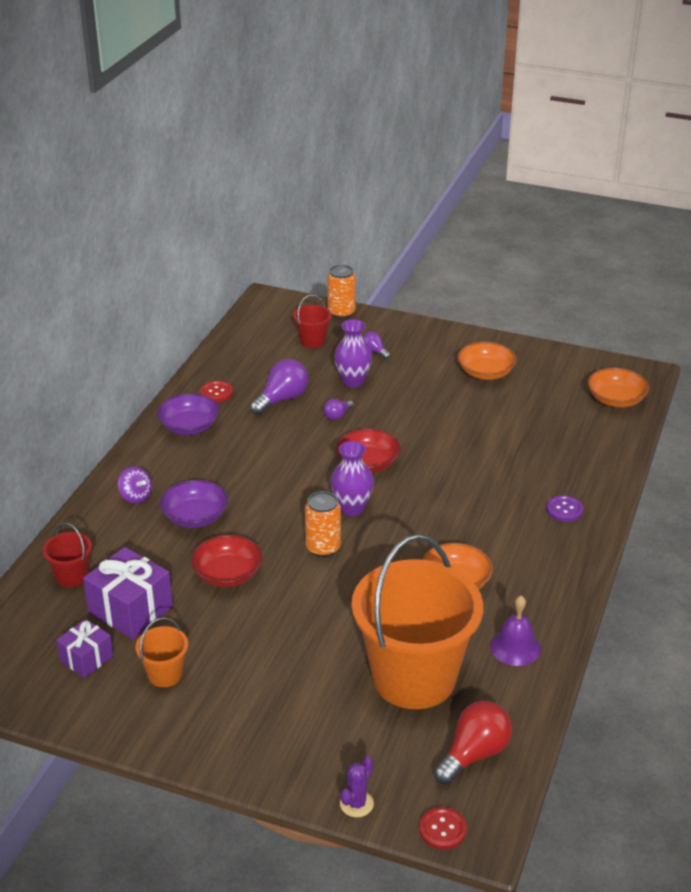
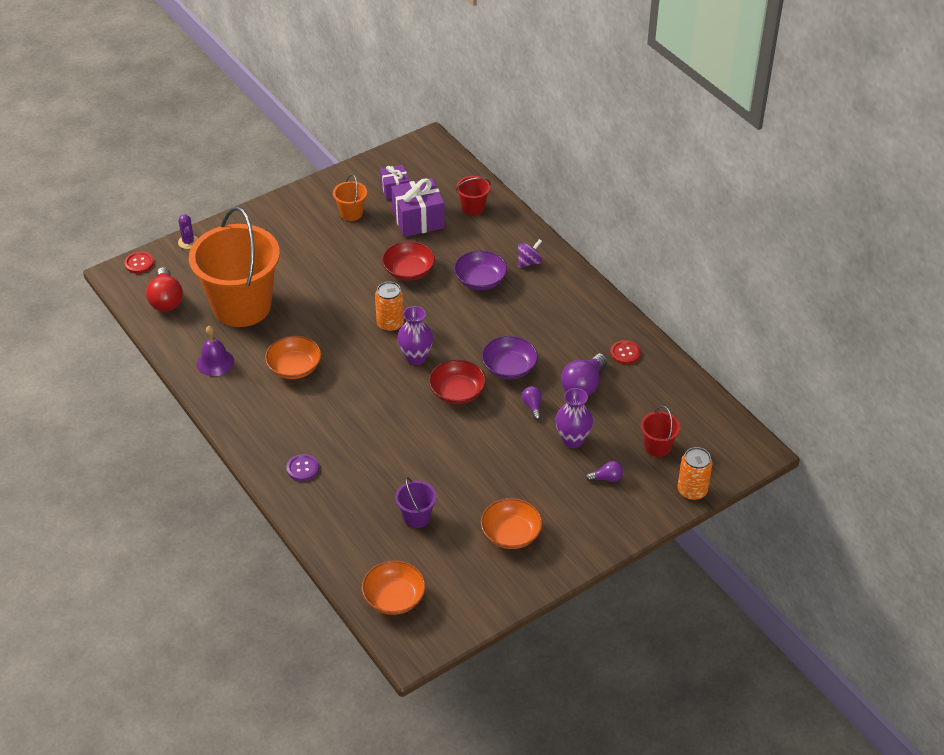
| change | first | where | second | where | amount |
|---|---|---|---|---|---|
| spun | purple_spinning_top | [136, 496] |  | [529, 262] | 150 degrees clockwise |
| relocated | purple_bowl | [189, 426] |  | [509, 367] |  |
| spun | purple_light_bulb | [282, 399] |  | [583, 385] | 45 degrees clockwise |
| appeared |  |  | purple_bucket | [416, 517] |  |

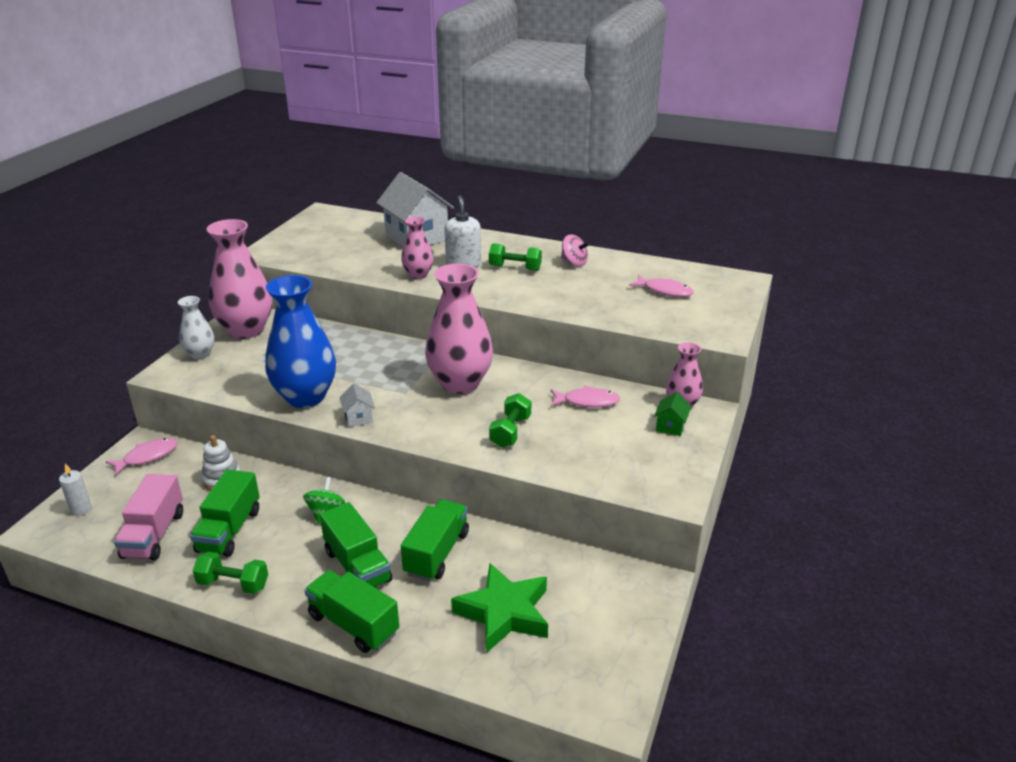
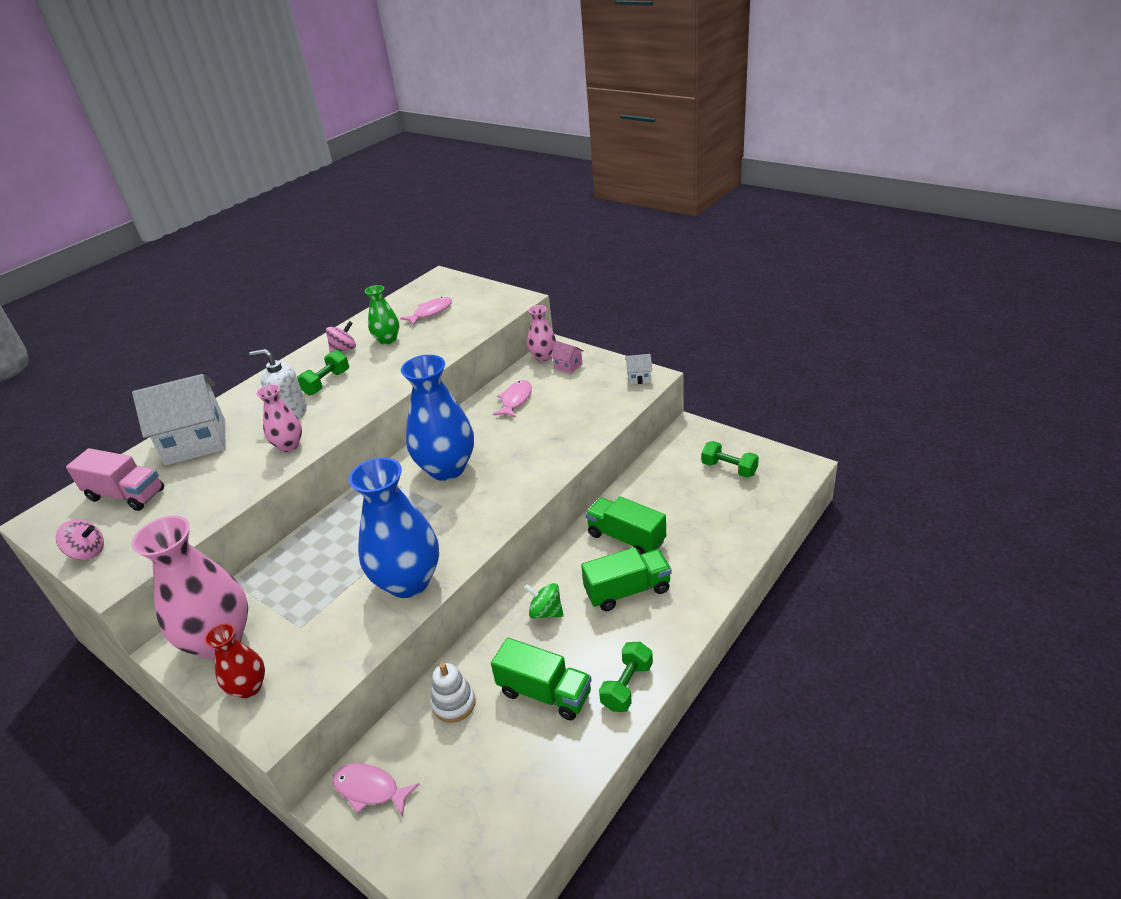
| change | first | where | second | where | amount |
|---|---|---|---|---|---|
| missing | white_candle | [81, 509] |  |  |  |
| spun | pink_fish | [147, 457] |  | [370, 789] | 45 degrees counterclockwise |
| relocated | pink_truck | [154, 535] |  | [126, 495] |  |
| colour | white_vase | [200, 354] | red_vase | [249, 687] |  |
| missing | green_truck | [353, 624] |  |  |  |
| relocated | white_house | [358, 417] |  | [639, 378] |  |
| colour | pink_vase | [460, 383] | blue_vase | [447, 468] |  |
| missing | green_star | [504, 613] |  |  |  |
| relocated | green_dumbbell | [510, 432] |  | [729, 469] |  |
| colour | green_house | [671, 426] | pink_house | [568, 366] |  |
| appeared |  |  | pink_spinning_top | [88, 552] |  |
| appeared |  |  | green_vase | [387, 340] |  |

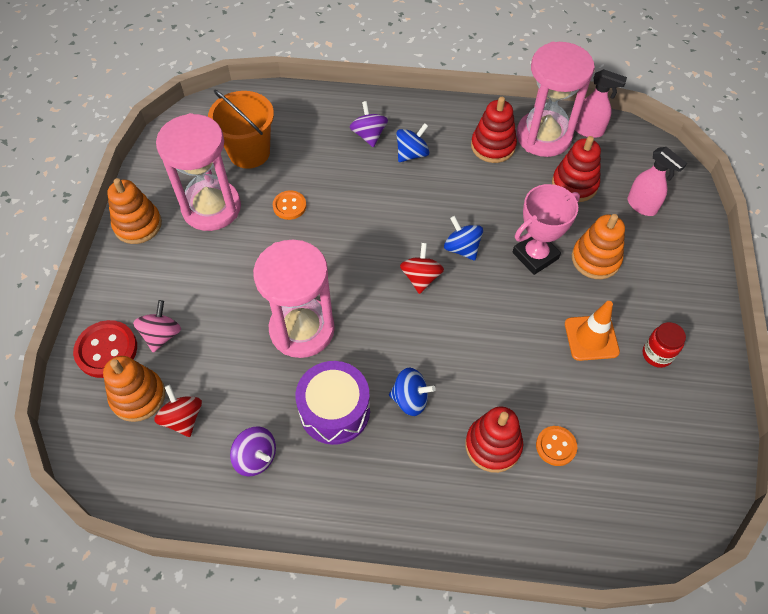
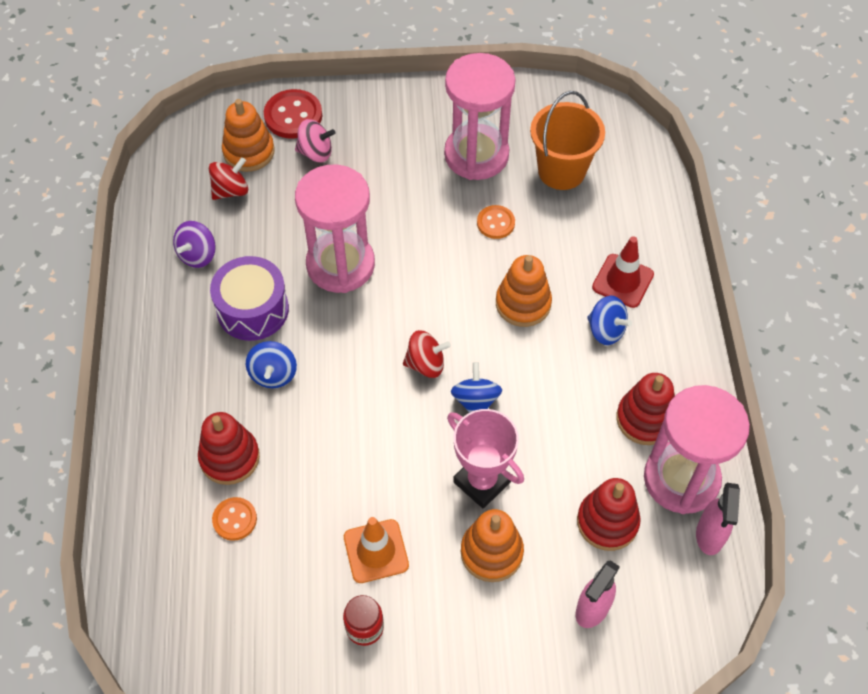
| change | first | where | second | where | amount |
|---|---|---|---|---|---|
| relocated | orange_stacking_toy | [138, 225] |  | [523, 303] |  |
| exchanged | purple_spinning_top | [369, 135] | red_traffic_cone | [622, 281] |  |
| spun | blue_spinning_top | [462, 248] |  | [475, 401] | 45 degrees counterclockwise |

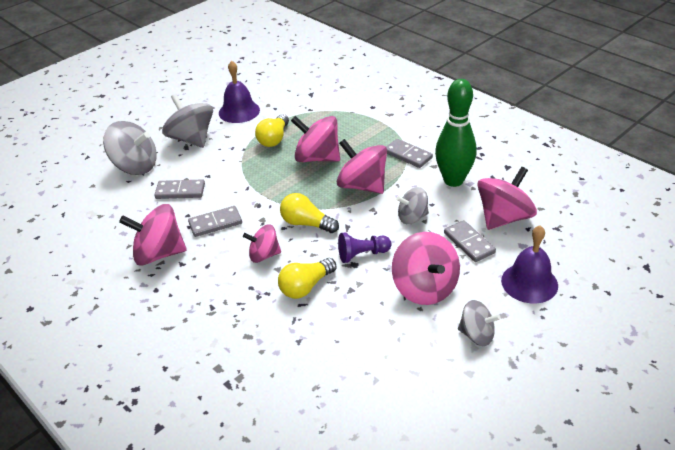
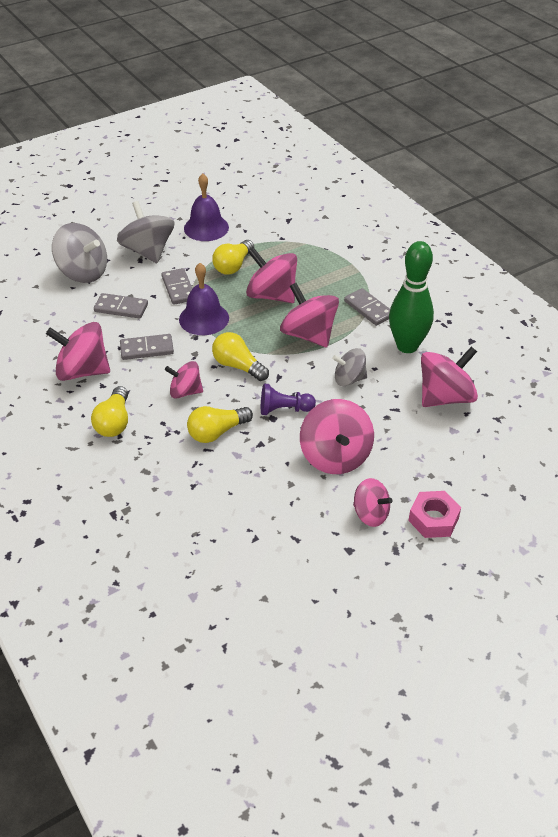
| change | first | where | second | where | amount |
|---|---|---|---|---|---|
| relocated | grey_domino | [469, 243] |  | [178, 288] |  |
| colour | grey_spinning_top | [476, 335] | pink_spinning_top | [370, 514] |  |
| relocated | purple_bell | [529, 282] |  | [204, 318] |  |
| appeared |  |  | yellow_light_bulb | [114, 422] |  |
| appeared |  |  | pink_nut | [433, 519] |  |

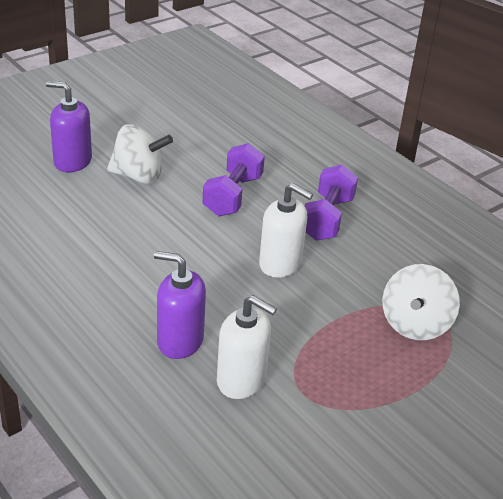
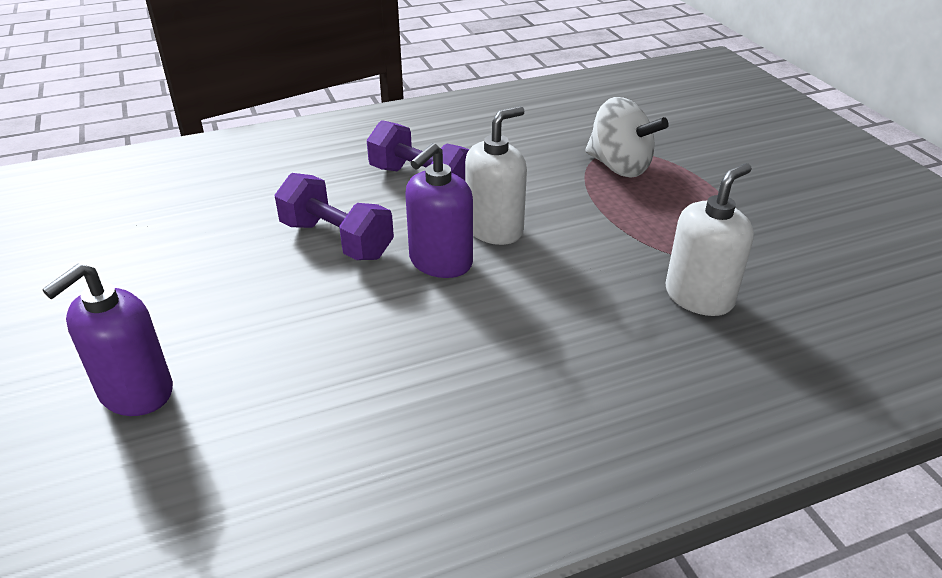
| change | first | where | second | where | amount |
|---|---|---|---|---|---|
| missing | white_spinning_top | [138, 176] |  |  |  |
| relocated | purple_soap_dispenser | [180, 341] |  | [440, 262] |  |

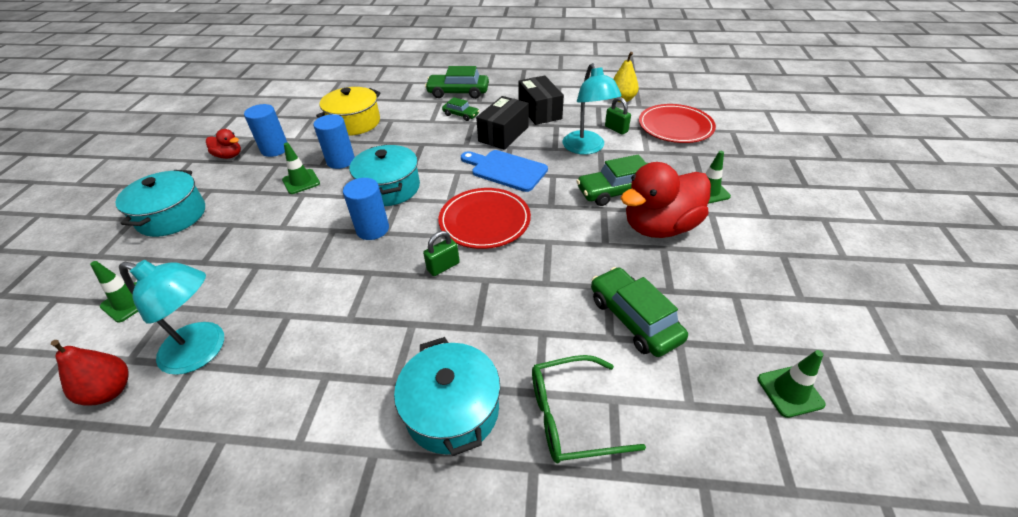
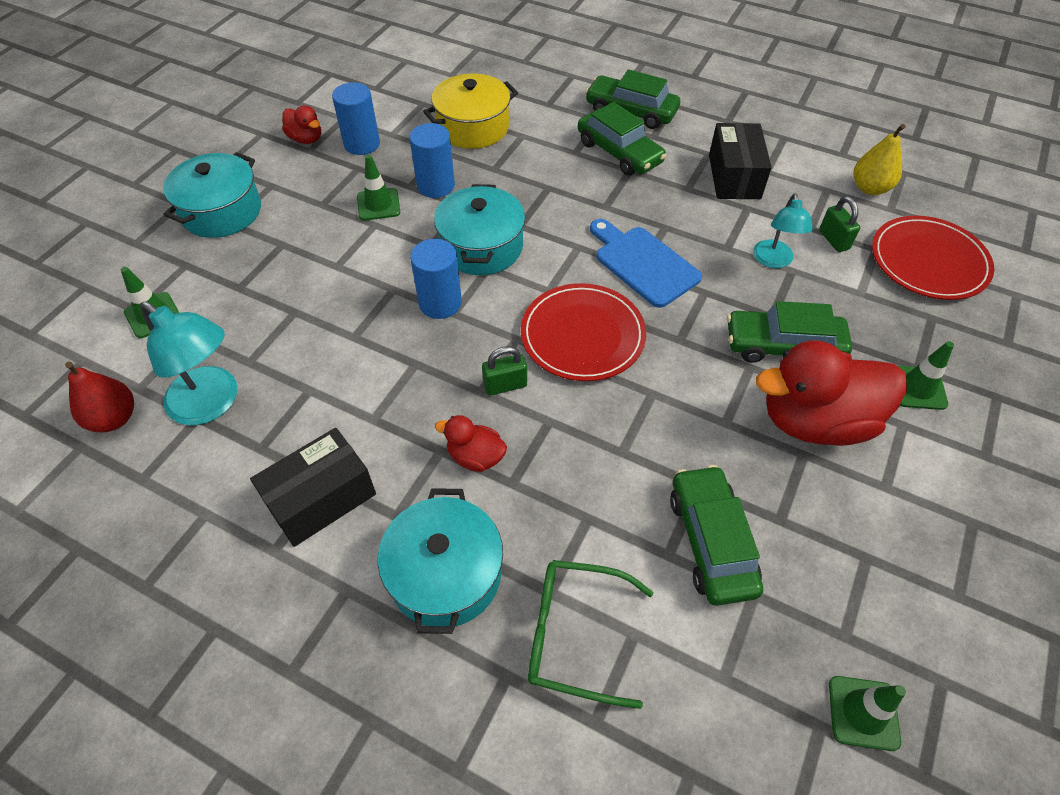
| change | first | where | second | where | amount |
|---|---|---|---|---|---|
| size | green_car | [461, 115] |  | [619, 152] | x1.77 |
| relocated | black_box | [503, 134] |  | [321, 499] |  |
| size | turquoise_lamp | [586, 148] |  | [773, 261] | x0.64 |
| appeared |  |  | red_duck | [475, 457] |  |

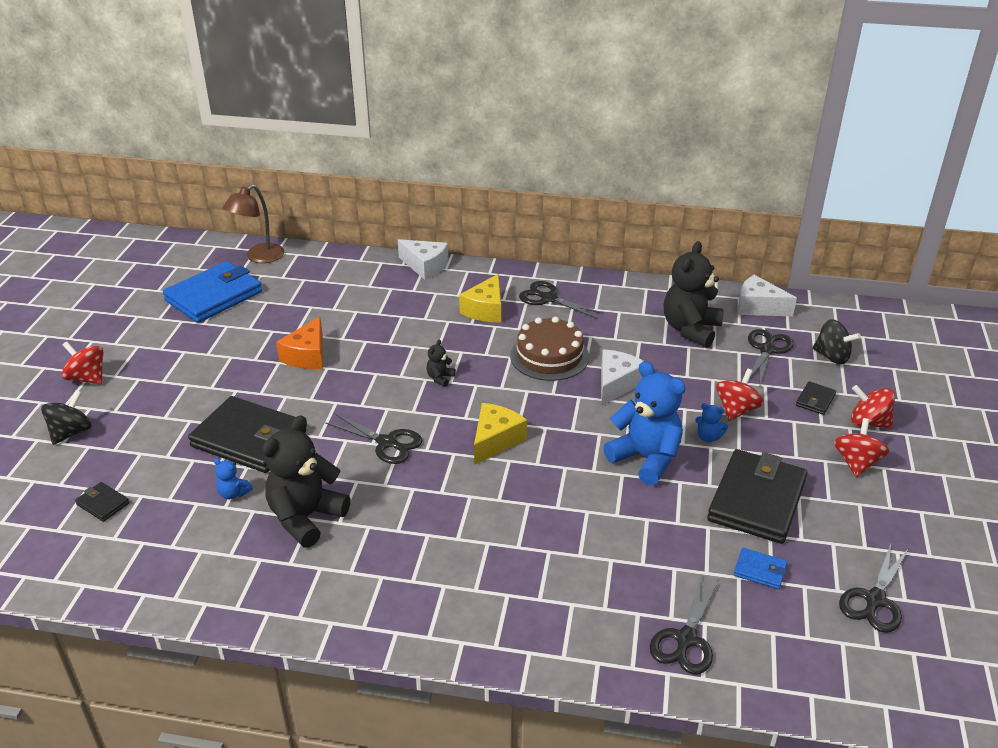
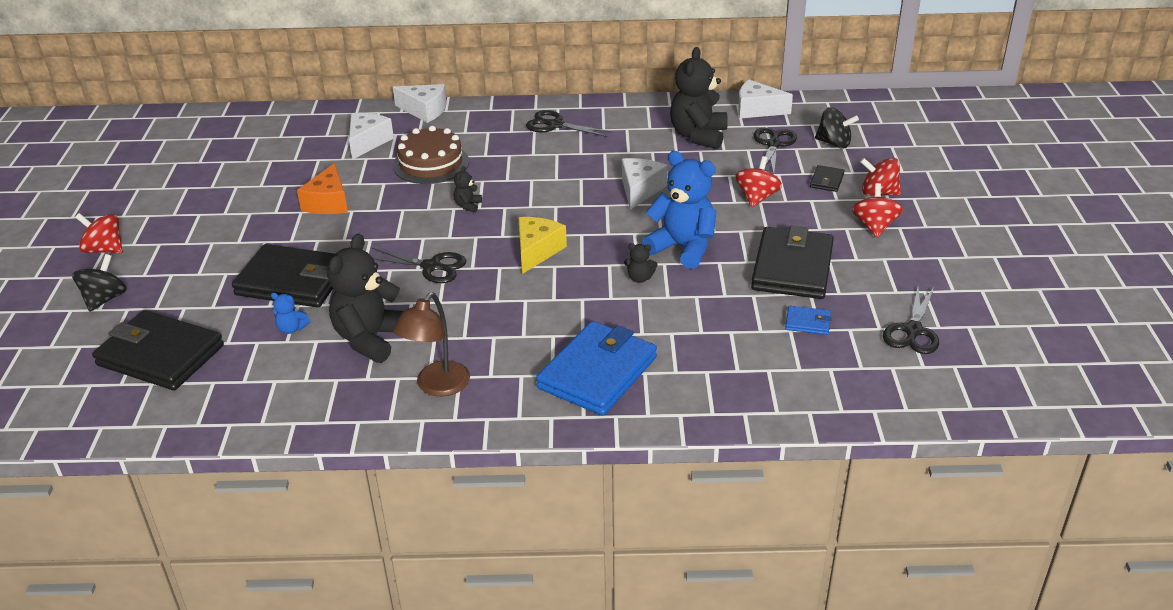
| change | first | where | second | where | amount |
|---|---|---|---|---|---|
| size | black_wallet | [103, 504] |  | [160, 355] | x2.33 |
| relocated | blue_wallet | [214, 296] |  | [597, 373] |  |
| relocated | brown_lamp | [259, 257] |  | [437, 386] |  |
| missing | yellow_cheese | [485, 310] |  |  |  |
| relocated | brown_cake | [549, 356] |  | [431, 163] |  |
| missing | black_scissors | [686, 639] |  |  |  |
| missing | blue_teddy_bear | [708, 437] |  |  |  |
| appeared |  |  | white_cheese | [367, 142] |  |
| appeared |  |  | black_teddy_bear | [640, 278] |  |

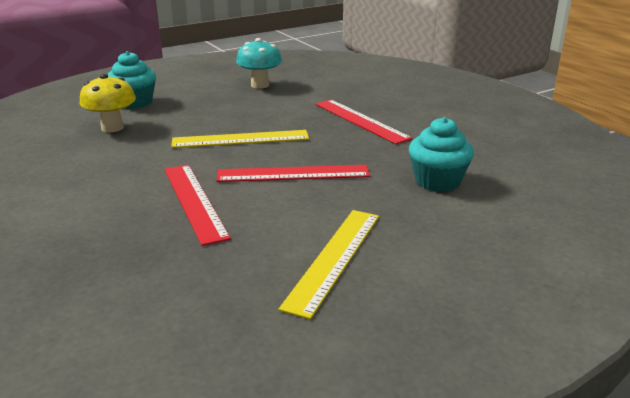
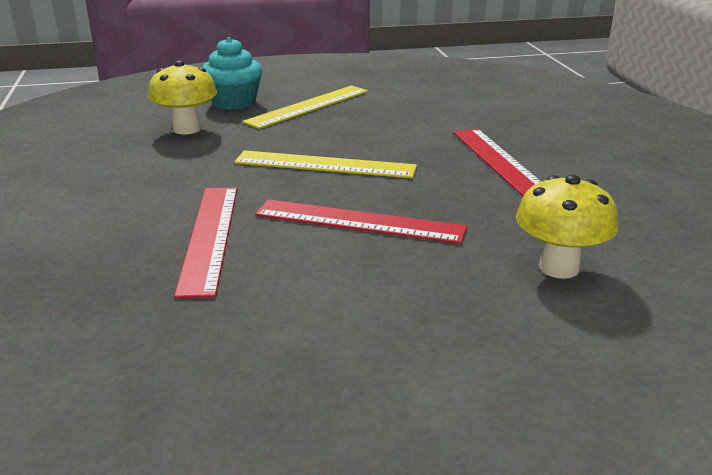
| change | first | where | second | where | amount |
|---|---|---|---|---|---|
| missing | turquoise_mushroom | [260, 85] |  |  |  |
| relocated | yellow_ruler | [334, 258] |  | [308, 106] |  |
| exchanged | turquoise_cupcake | [437, 181] | yellow_mushroom | [559, 268] |  |

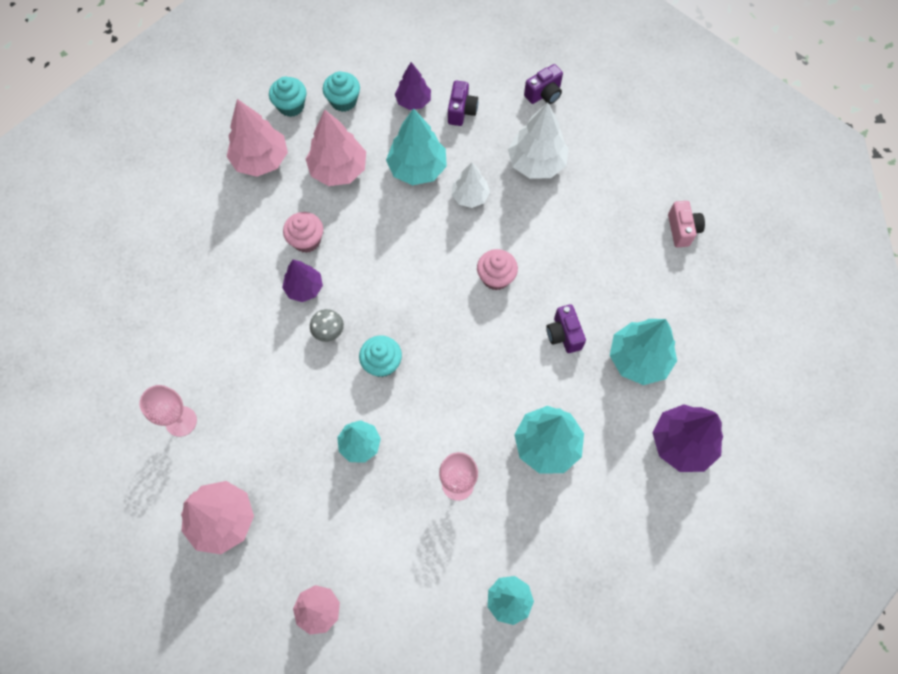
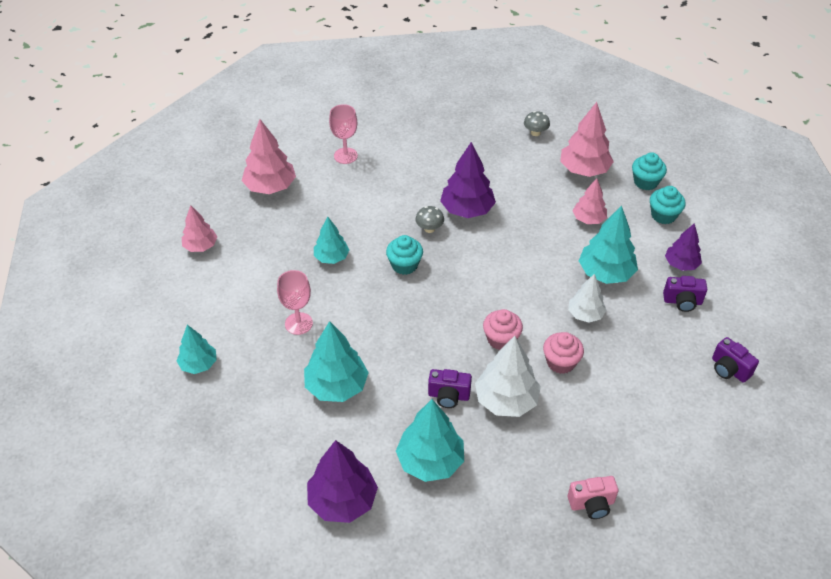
| change | first | where | second | where | amount |
|---|---|---|---|---|---|
| size | purple_tree | [304, 288] |  | [467, 210] | x1.59 |
| relocated | pink_cupcake | [306, 240] |  | [560, 362] |  |
| size | pink_tree | [338, 169] |  | [588, 219] | x0.63 |
| relocated | white_tree | [536, 163] |  | [506, 400] |  |
| spun | purple_camera | [563, 335] |  | [448, 396] | 150 degrees counterclockwise |
| appeared |  |  | grey_mushroom | [535, 133] |  |

